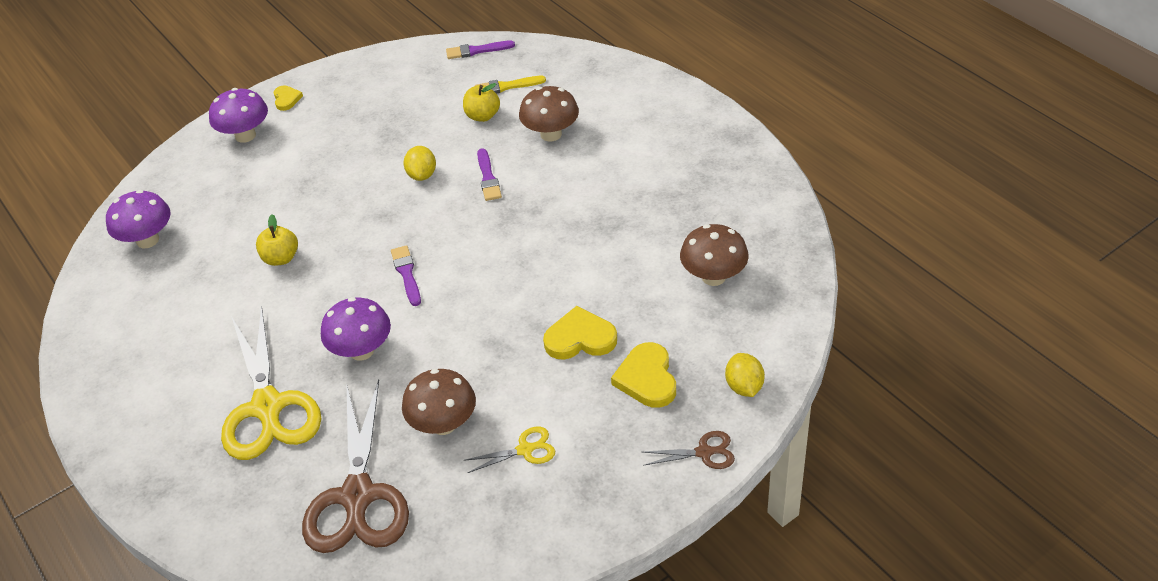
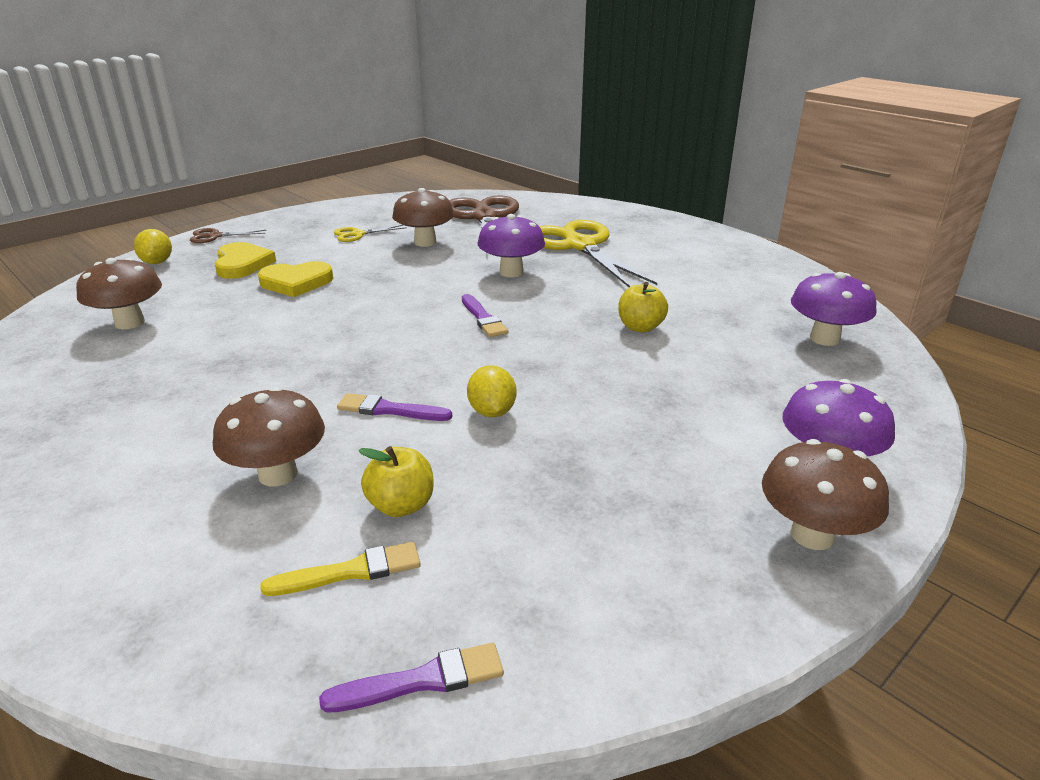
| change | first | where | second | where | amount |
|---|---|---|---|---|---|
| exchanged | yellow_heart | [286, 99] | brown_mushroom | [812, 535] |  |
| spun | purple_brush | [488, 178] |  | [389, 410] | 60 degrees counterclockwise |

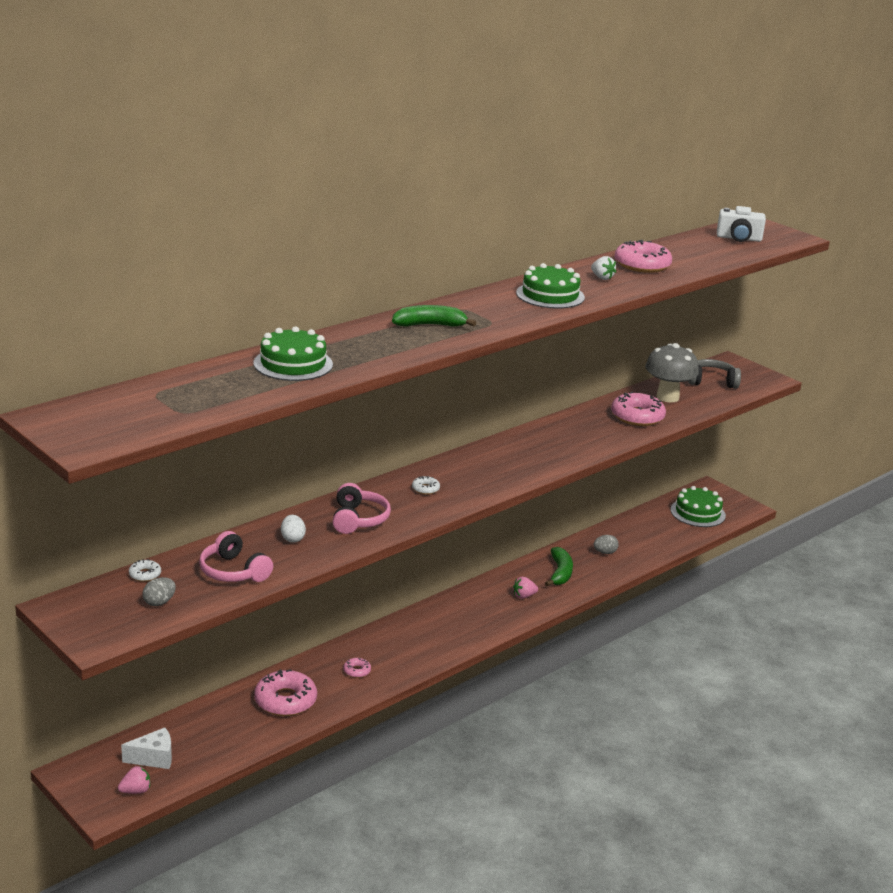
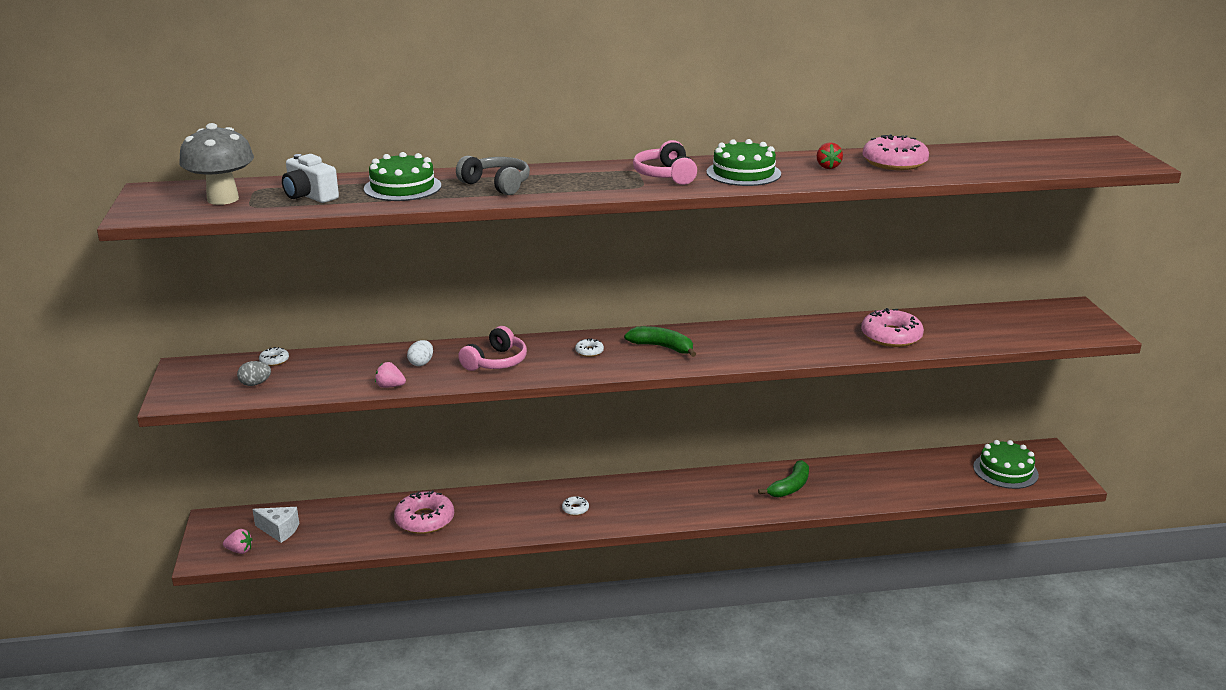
| change | first | where | second | where | amount |
|---|---|---|---|---|---|
| relocated | pink_headphones | [233, 571] |  | [665, 175] |  |
| missing | pink_donut | [357, 671] |  |  |  |
| relocated | green_banana | [430, 325] |  | [662, 347] |  |
| relocated | pink_strawberry | [524, 596] |  | [390, 386] |  |
| colour | white_strawberry | [602, 278] | red_strawberry | [827, 167] |  |
| missing | grey_egg | [605, 552] |  |  |  |
| relocated | grey_mushroom | [667, 397] |  | [223, 199] |  |
| relocated | grey_headphones | [711, 382] |  | [497, 185] |  |
| relocated | white_camera | [739, 238] |  | [310, 196] |  |
| appeared |  |  | white_donut | [575, 509] |  |

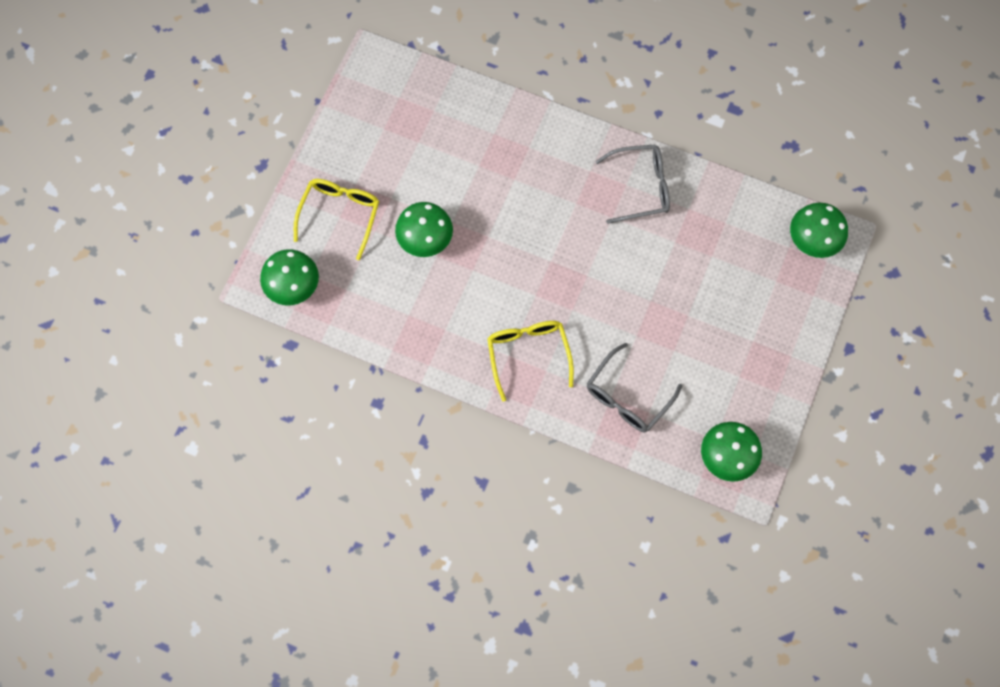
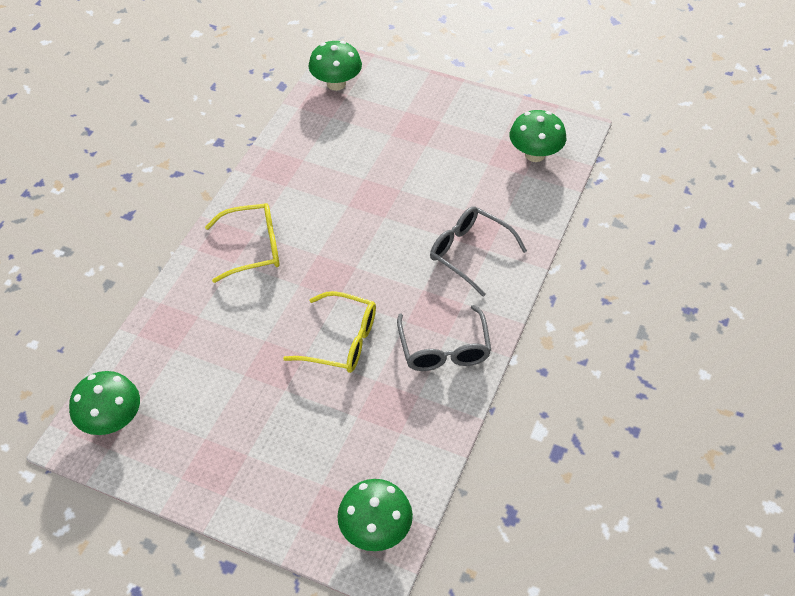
| change | first | where | second | where | amount |
|---|---|---|---|---|---|
| relocated | yellow_glasses | [340, 215] |  | [341, 341] |  |
| relocated | green_mushroom | [425, 240] |  | [535, 154] |  |
| relocated | grey_glasses | [627, 396] |  | [469, 253] |  |

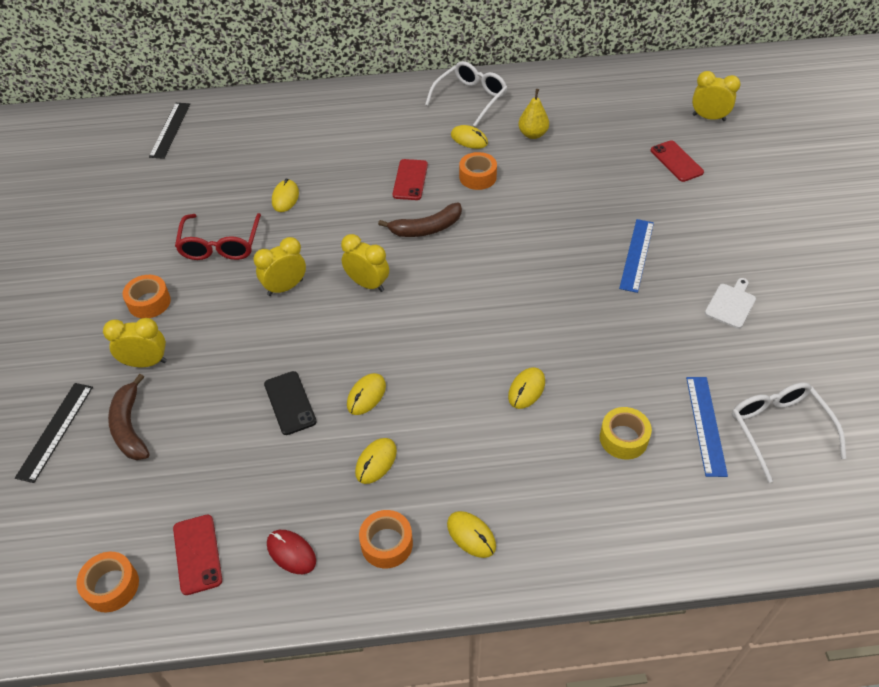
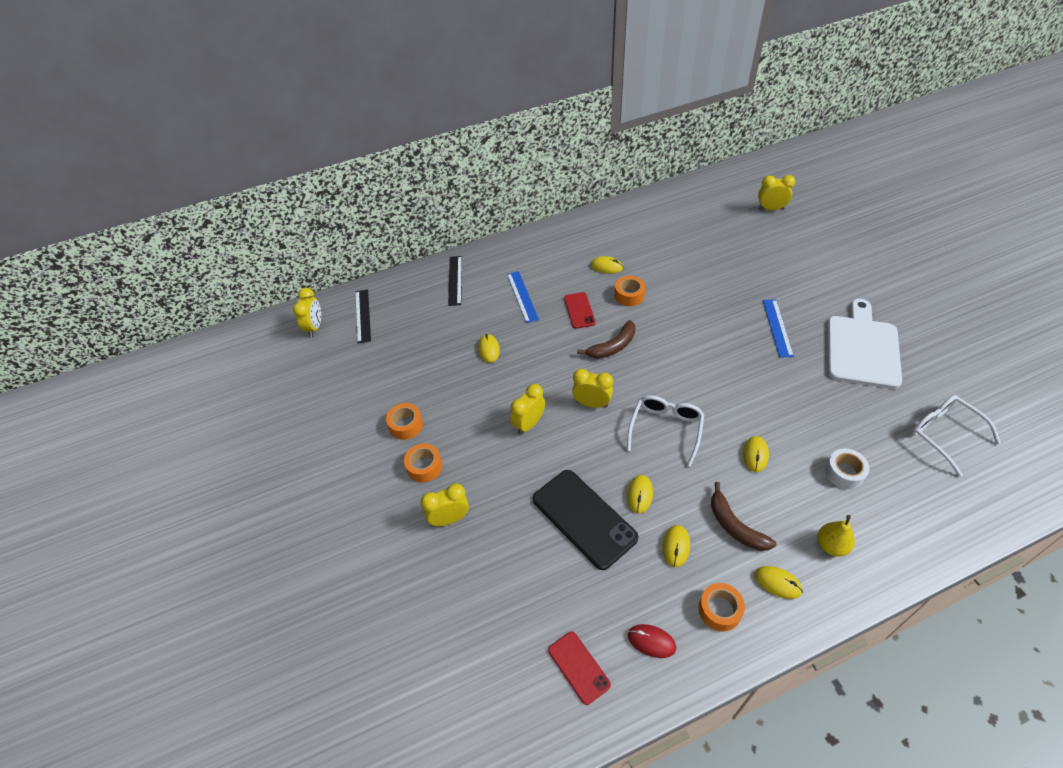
| change | first | where | second | where | amount |
|---|---|---|---|---|---|
| relocated | black_ruler | [55, 431] |  | [455, 280] |  |
| relocated | orange_tape | [111, 586] |  | [406, 425] |  |
| relocated | brown_banana | [130, 427] |  | [735, 526] |  |
| missing | red_glasses | [220, 245] |  |  |  |
| size | black_phone | [290, 403] |  | [584, 518] | x1.83 |
| relocated | white_glasses | [470, 98] |  | [666, 429] |  |
| relocated | yellow_pear | [533, 134] |  | [831, 545] |  |
| colour | yellow_tape | [623, 438] | white_tape | [844, 473] |  |
| missing | red_phone | [676, 161] |  |  |  |
| relocated | blue_ruler | [706, 425] |  | [522, 296] |  |
| size | white_cutting_board | [731, 304] |  | [862, 348] | x2.29 |
| appeared |  |  | yellow_clock | [314, 327] |  |

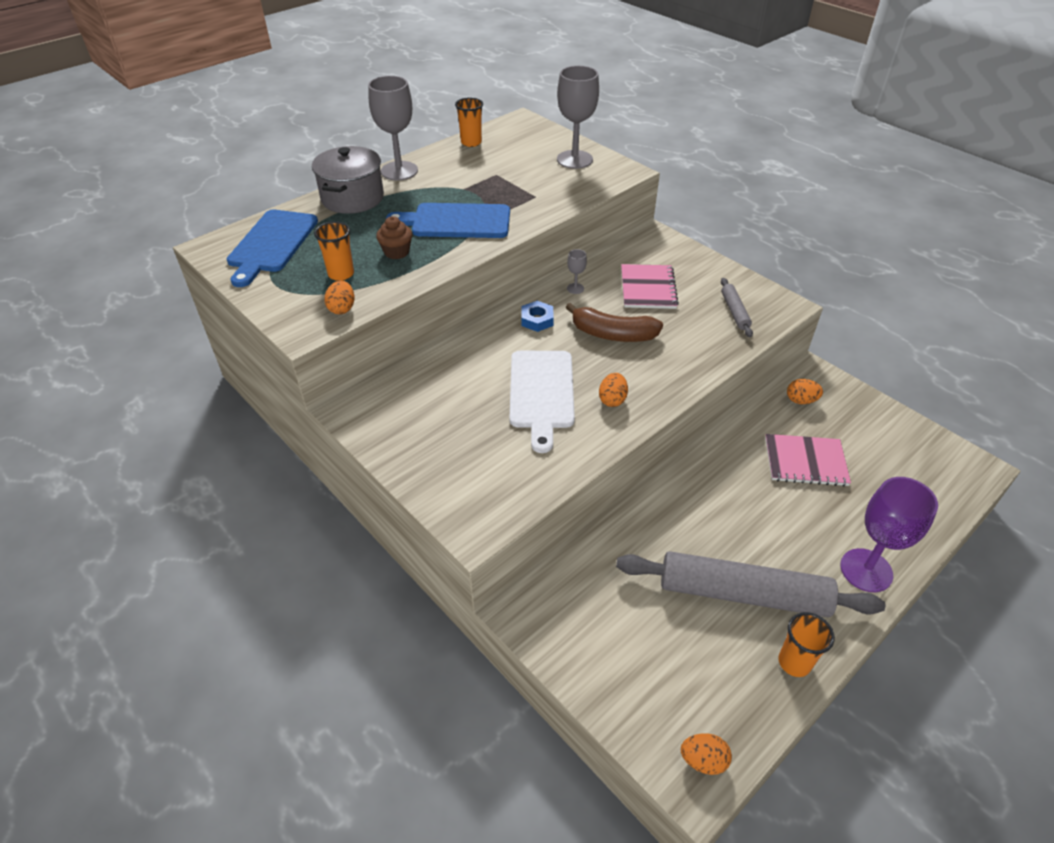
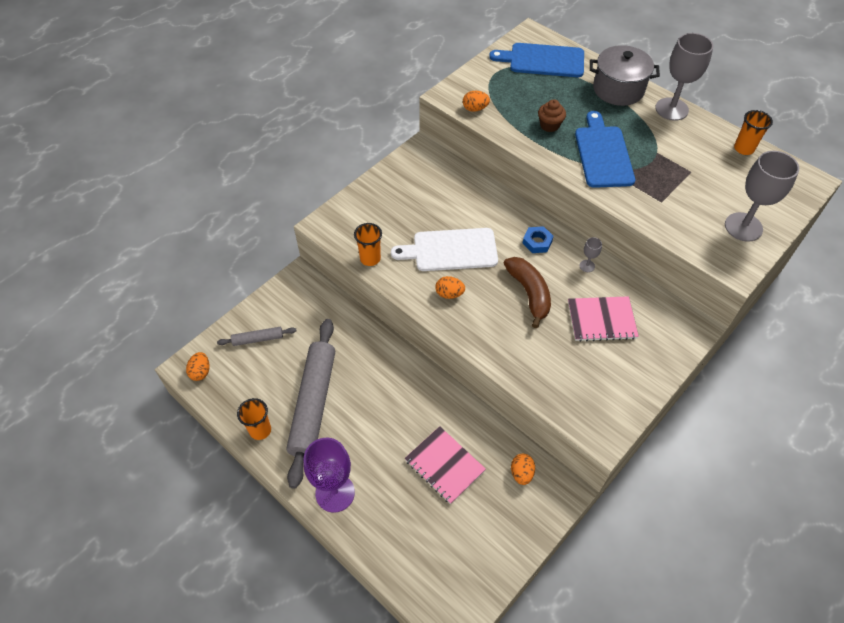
| change | first | where | second | where | amount |
|---|---|---|---|---|---|
| relocated | orange_cup | [341, 274] |  | [370, 258] |  |
| spun | brown_banana | [612, 334] |  | [529, 293] | 150 degrees clockwise |
| relocated | grey_rolling_pin | [734, 311] |  | [258, 339] |  |
| spun | pink_notebook | [805, 461] |  | [444, 465] | 45 degrees counterclockwise |

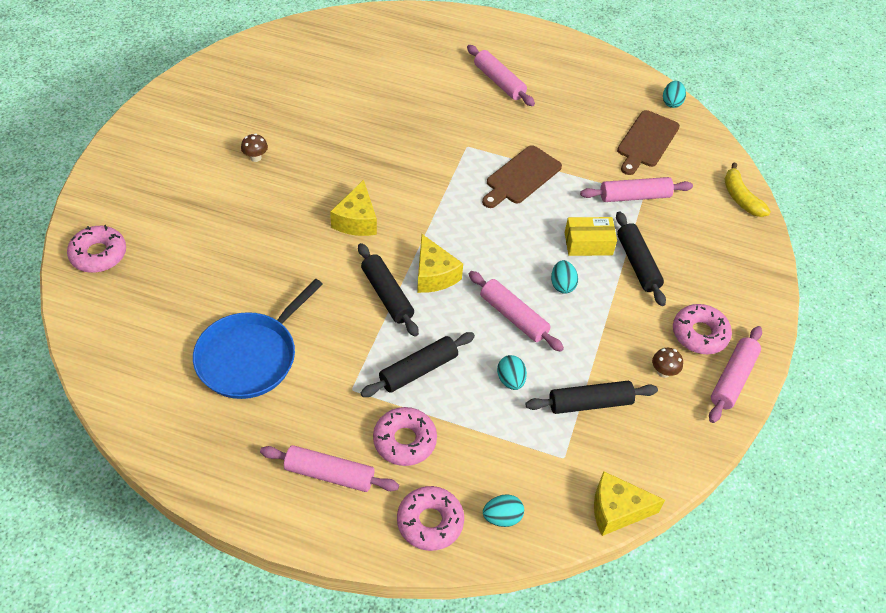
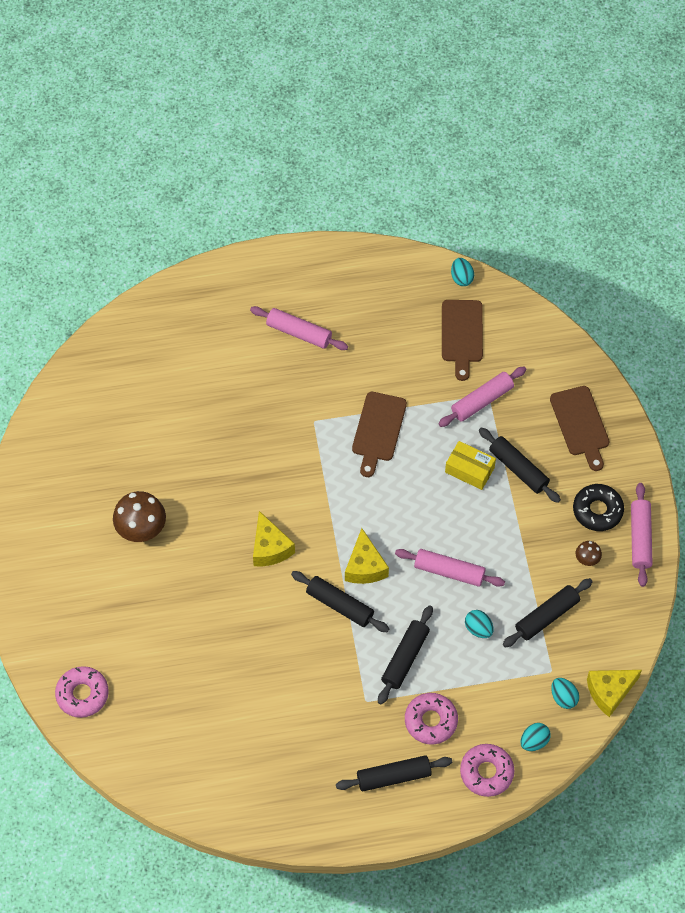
| change | first | where | second | where | amount |
|---|---|---|---|---|---|
| missing | blue_pan | [250, 356] |  |  |  |
| size | brown_mushroom | [255, 157] |  | [141, 530] | x2.02 |
| colour | pink_rolling_pin | [329, 474] | black_rolling_pin | [393, 776] |  |
| spun | yellow_cheese | [434, 275] |  | [365, 566] | 45 degrees clockwise |
| relocated | turquoise_egg | [562, 285] |  | [563, 697] |  |
| spun | yellow_box | [588, 244] |  | [469, 470] | 60 degrees clockwise |
| colour | pink_donut | [699, 334] | black_donut | [597, 510] |  |
| missing | yellow_banana | [740, 198] |  |  |  |
| appeared |  |  | brown_cutting_board | [580, 424] |  |

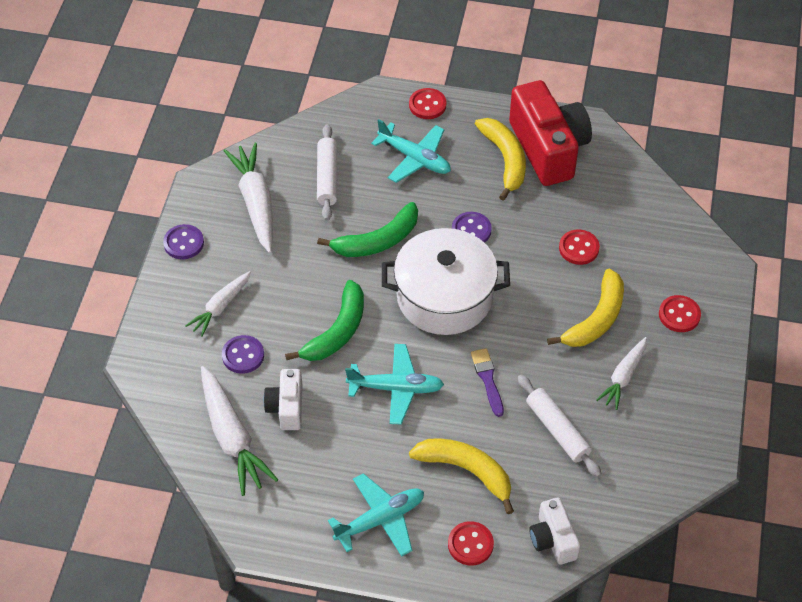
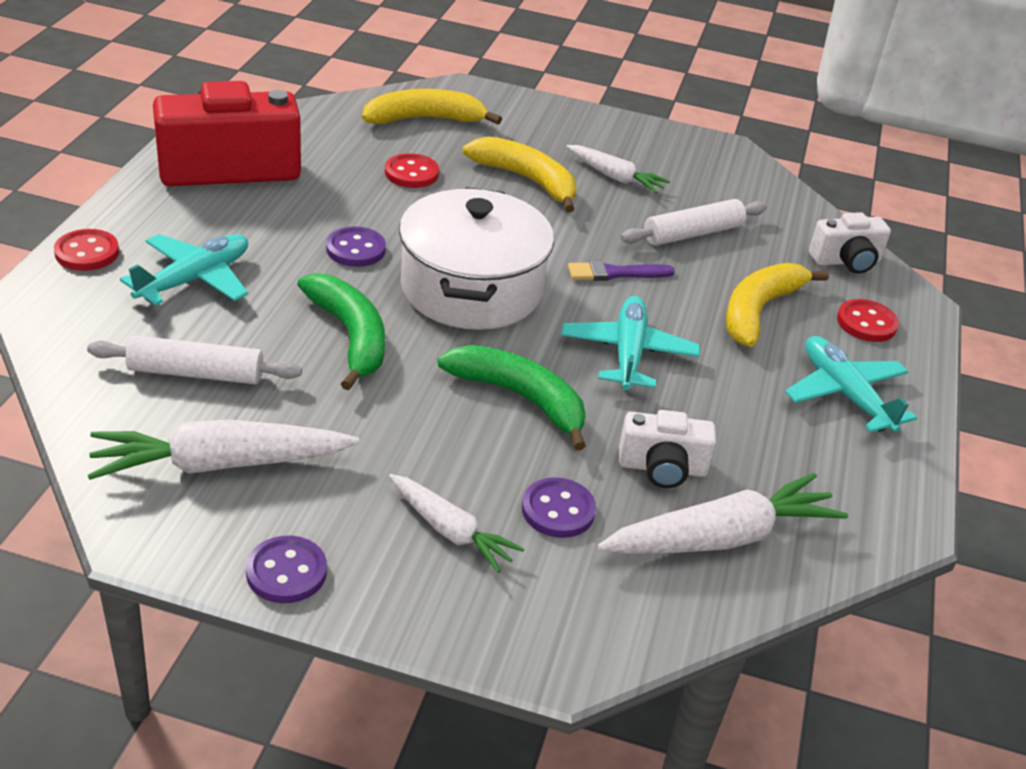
| change | first | where | second | where | amount |
|---|---|---|---|---|---|
| relocated | yellow_banana | [505, 160] |  | [425, 119] |  |
| missing | red_button | [679, 315] |  |  |  |

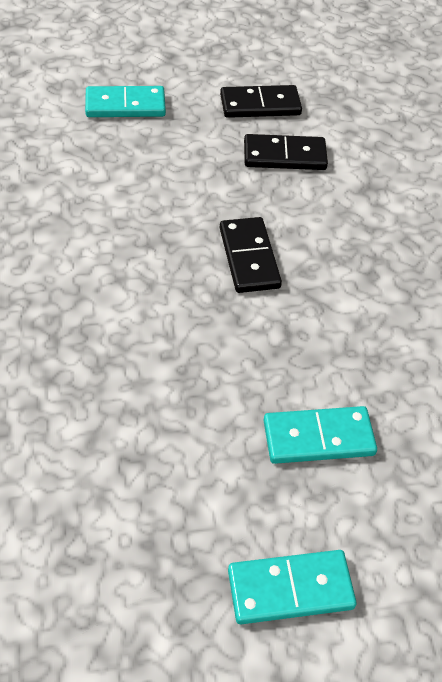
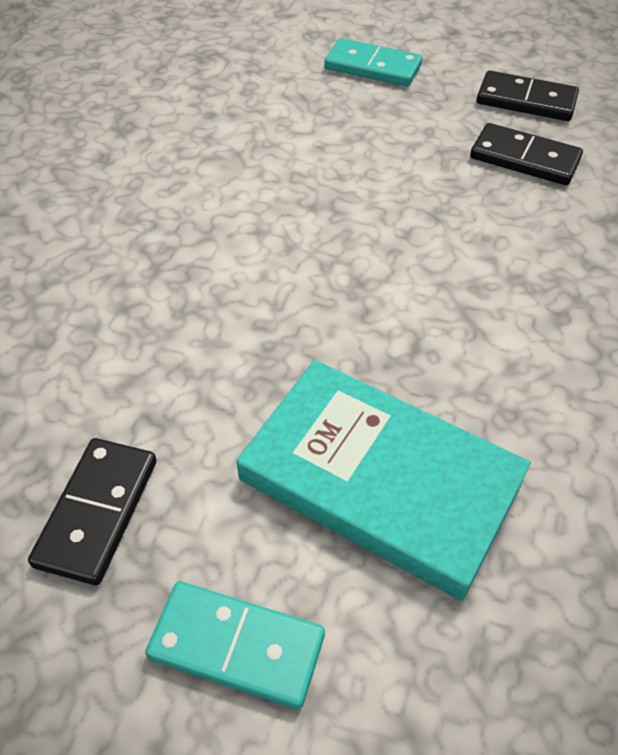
| change | first | where | second | where | amount |
|---|---|---|---|---|---|
| relocated | black_domino | [249, 258] |  | [97, 512] |  |
| exchanged | turquoise_domino | [318, 437] | turquoise_book | [380, 480] |  |

